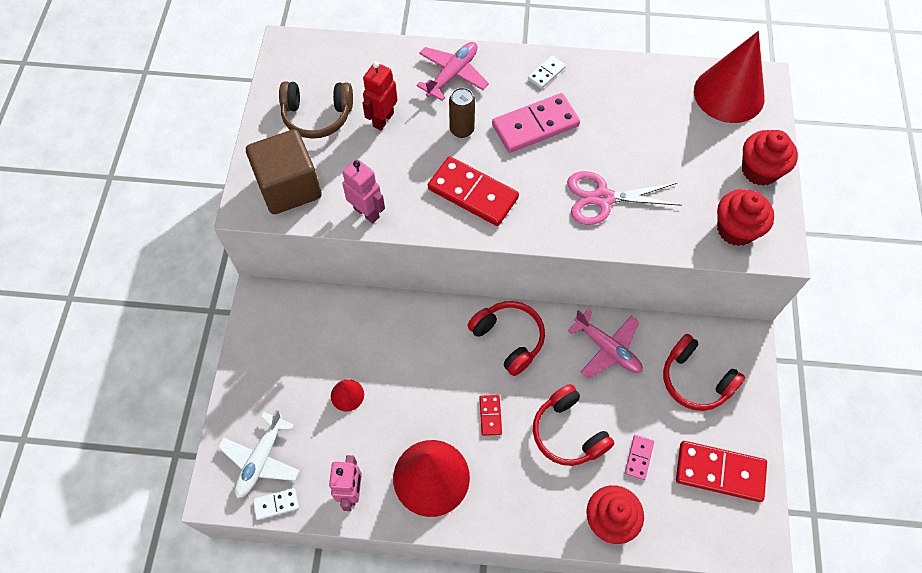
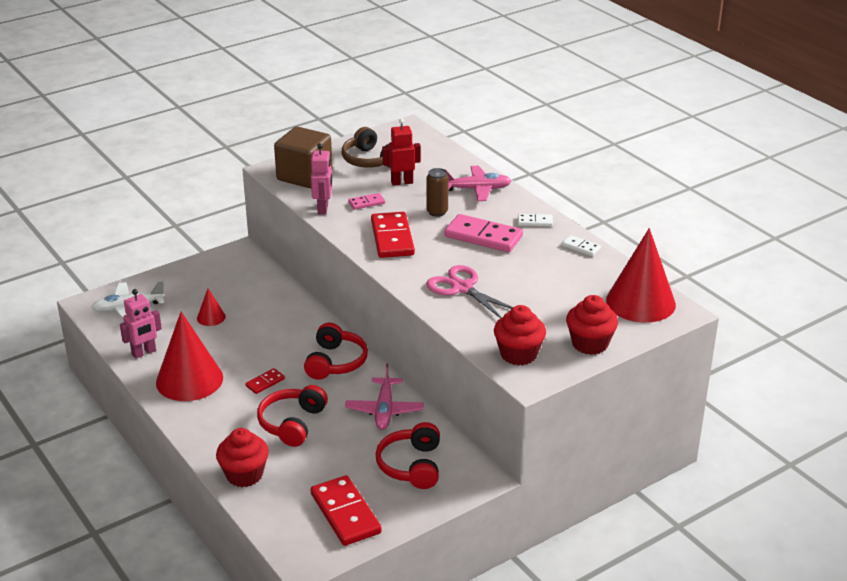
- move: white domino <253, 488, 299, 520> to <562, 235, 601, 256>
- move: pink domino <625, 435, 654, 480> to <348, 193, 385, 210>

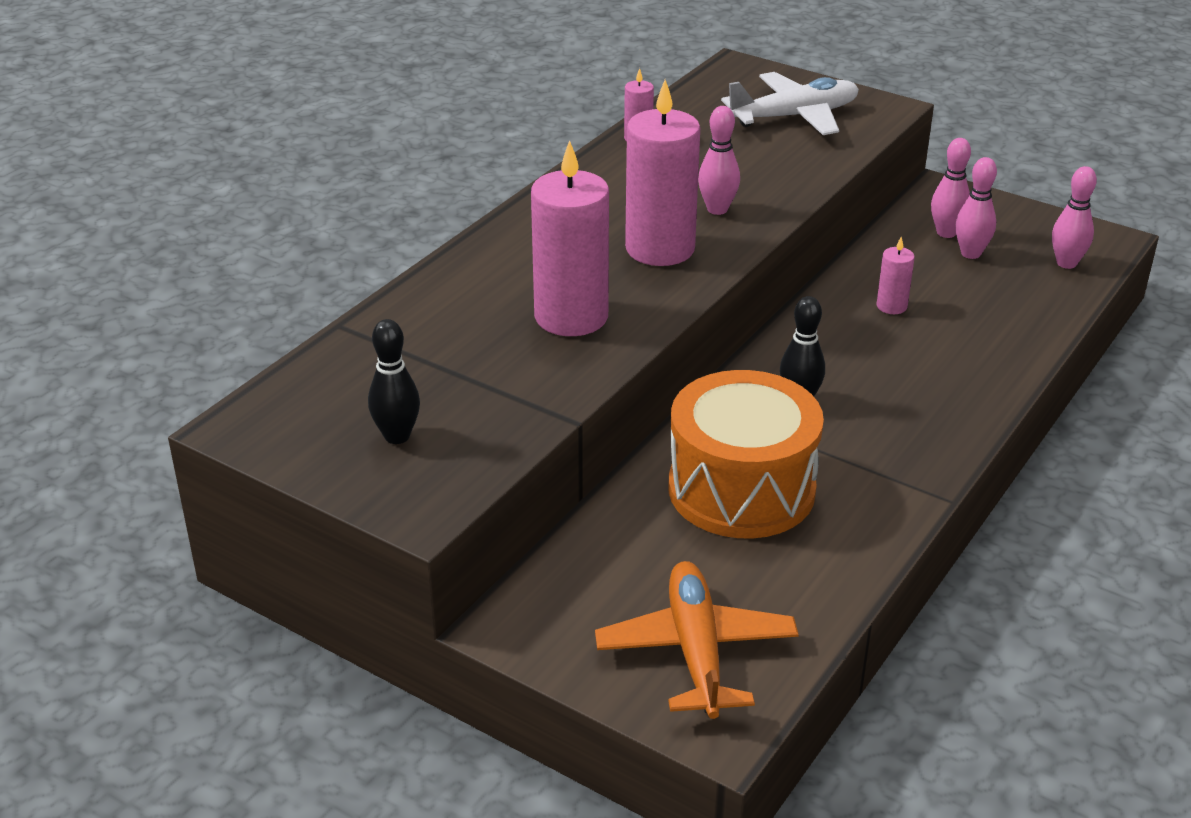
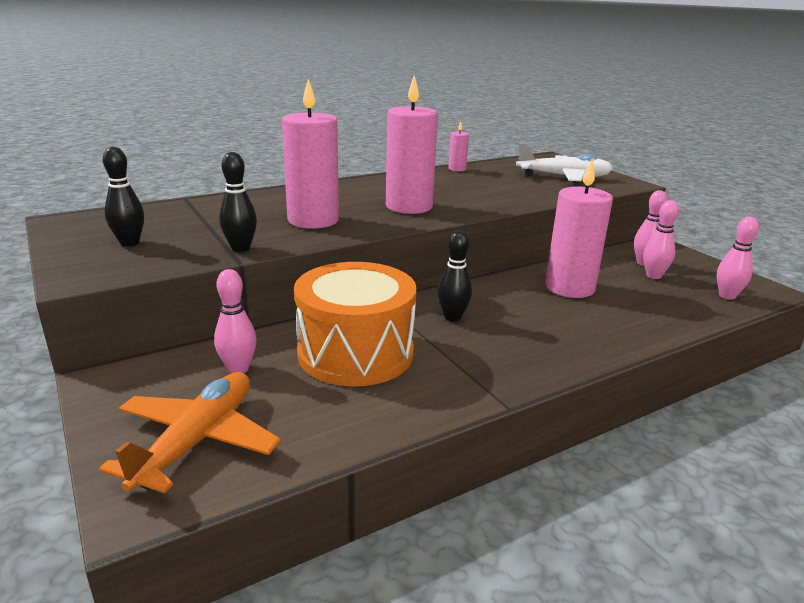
- insert: ebony tenpin <219, 152, 257, 252>
- move: pink tenpin <698, 106, 740, 215> to <214, 269, 257, 374>
- resize: pink pillar candle <877, 237, 915, 314> = <545, 160, 613, 298> x2.17

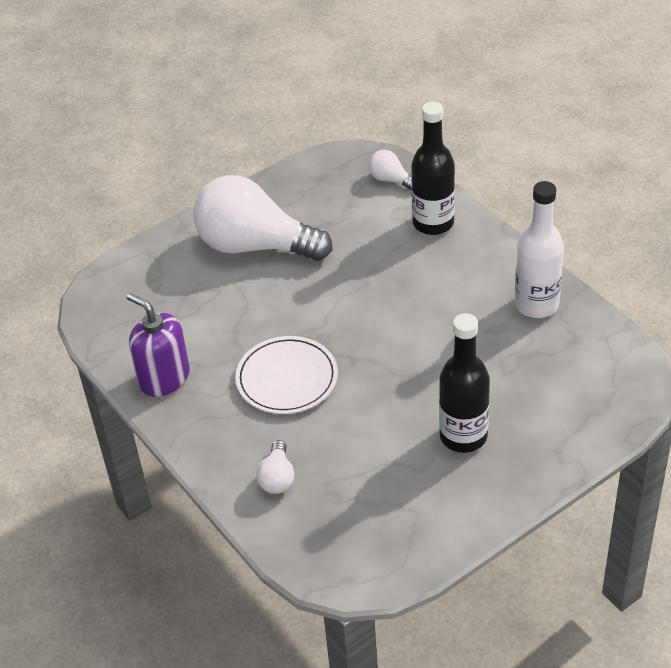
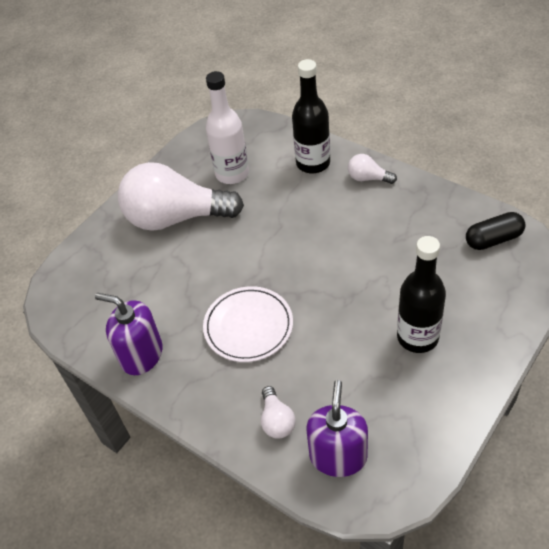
- insert: violet soap dispenser <306, 380, 368, 477>
- insert: ebony pill <466, 212, 526, 250>
- move: white bulb <369, 150, 412, 190> to <348, 154, 397, 184>
- move: white drink bottle <515, 181, 564, 318> to <206, 71, 249, 184>

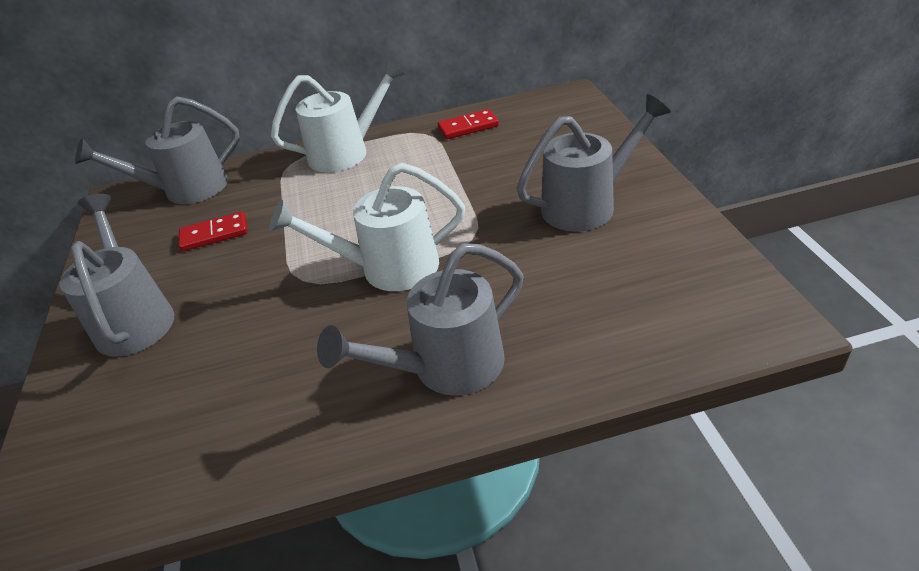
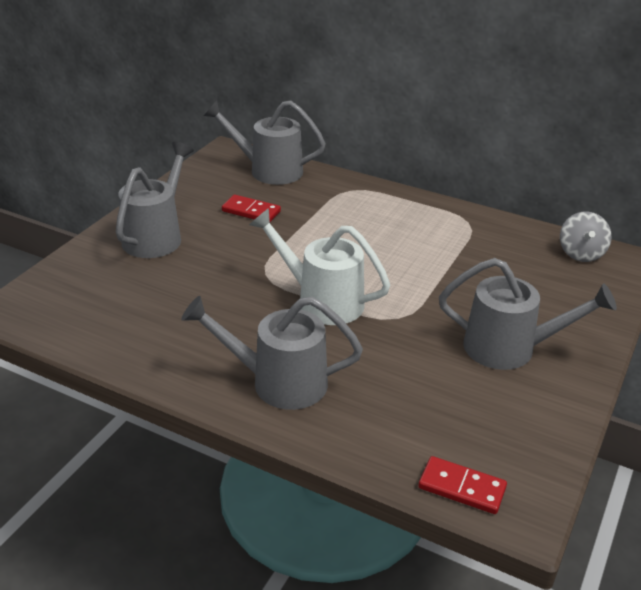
- delete: white sprinkling can <271, 59, 405, 173>
- insert: grey whirligig <560, 211, 612, 262>
- move: crimson domino <438, 109, 499, 139> to <418, 456, 507, 514>

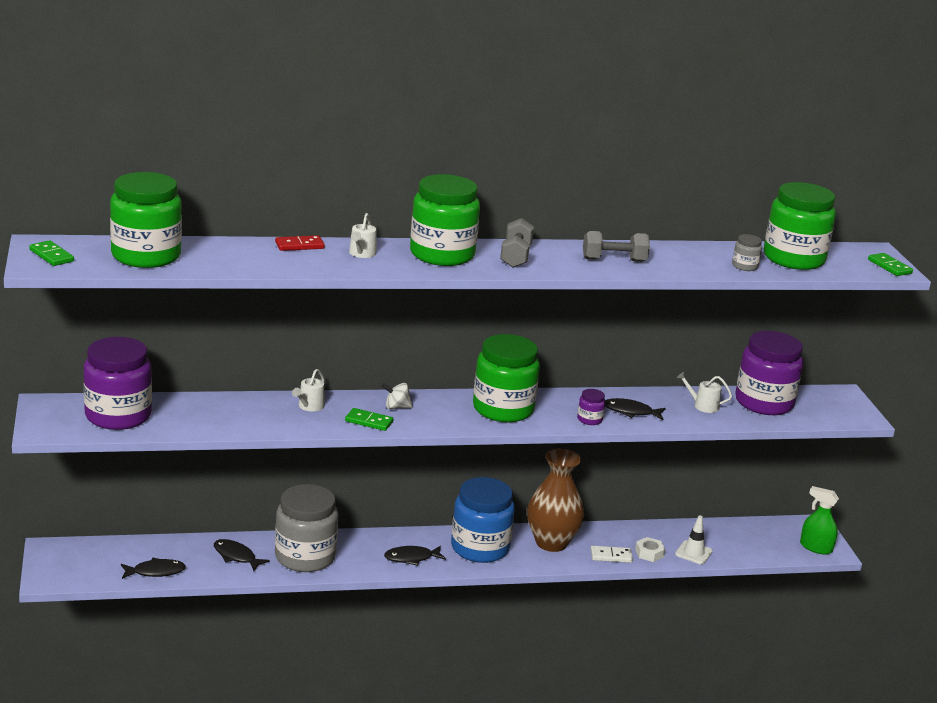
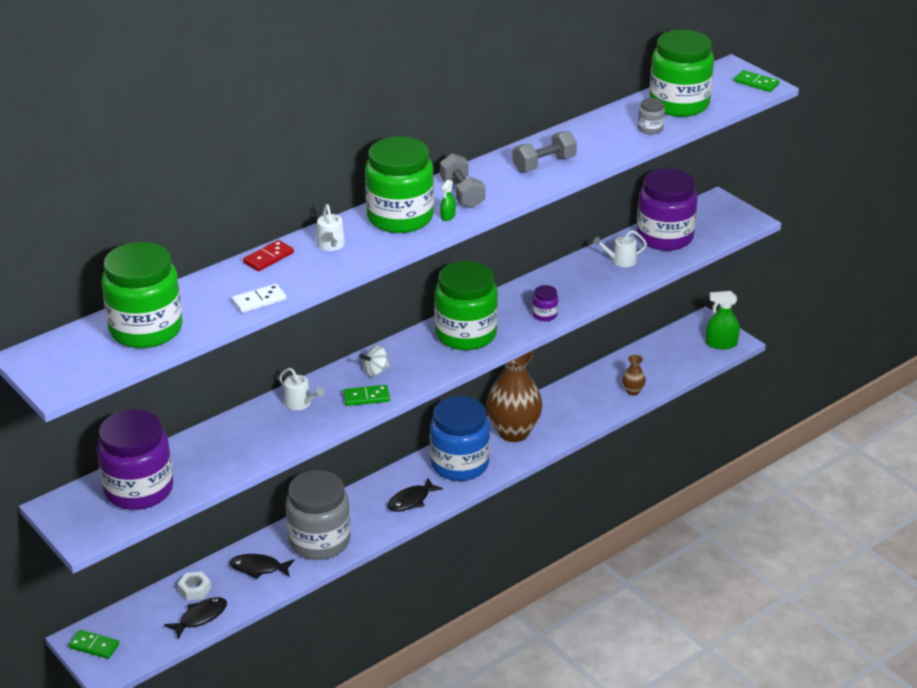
- delete: ebony toy fish <605, 398, 666, 420>
- insert: leaf-green spray bottle <440, 180, 456, 221>
- move: leaf-green domino <29, 240, 74, 266> to <68, 630, 119, 659>
- move: white domino <591, 546, 633, 563> to <232, 284, 286, 313>
- move: white nut <635, 537, 665, 562> to <178, 571, 211, 600>
- replace: white safety cone <675, 516, 713, 565> to russet vase <622, 355, 646, 396>
- rotate: white sprinkling can <292, 369, 325, 411> = <279, 368, 325, 410> 45 degrees counterclockwise

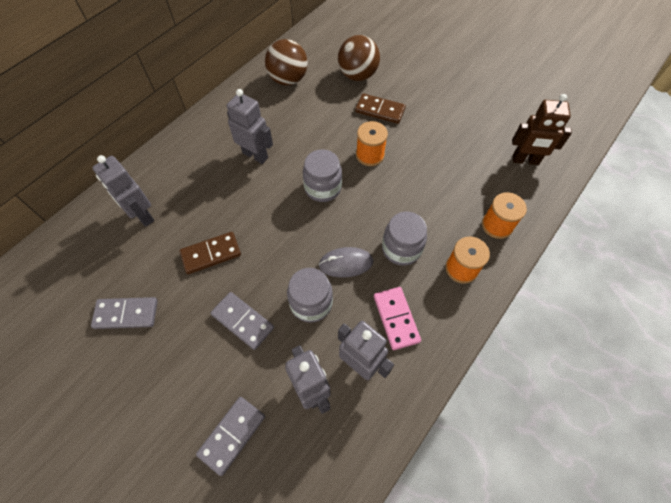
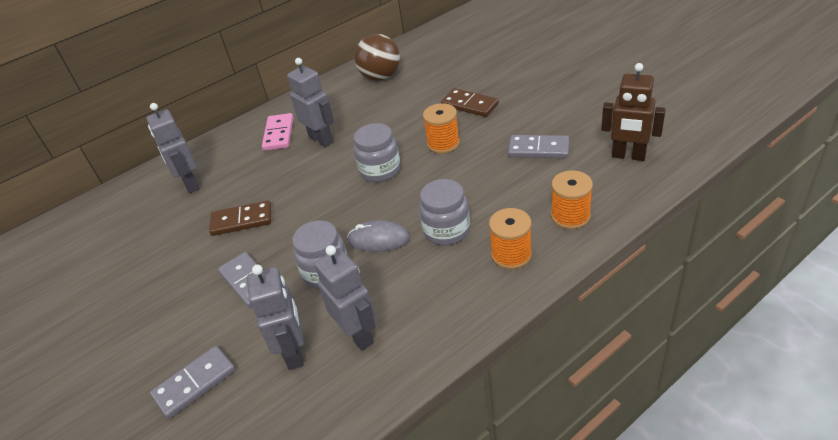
- delete: russet play ball <338, 35, 380, 81>
- move: grey domino <91, 297, 158, 329> to <508, 135, 569, 158>
- move: pink domino <374, 287, 421, 350> to <262, 113, 293, 151>

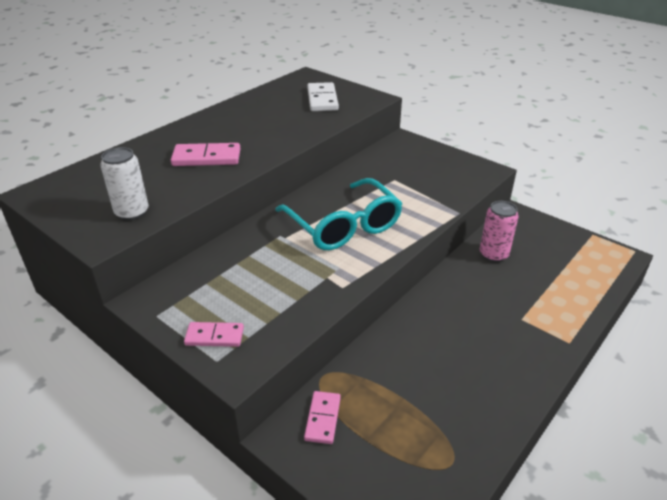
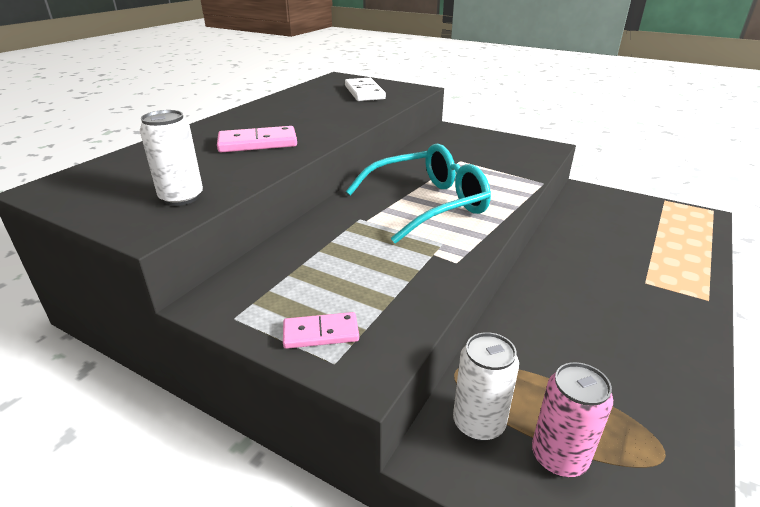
- move: pink soda can <480, 201, 519, 262> to <532, 362, 613, 477>
- replace: pink domino <304, 391, 341, 444> to white soda can <453, 332, 519, 441>
- rotate: turquoise eyeglasses <275, 178, 403, 250> = <346, 144, 491, 244> 75 degrees counterclockwise

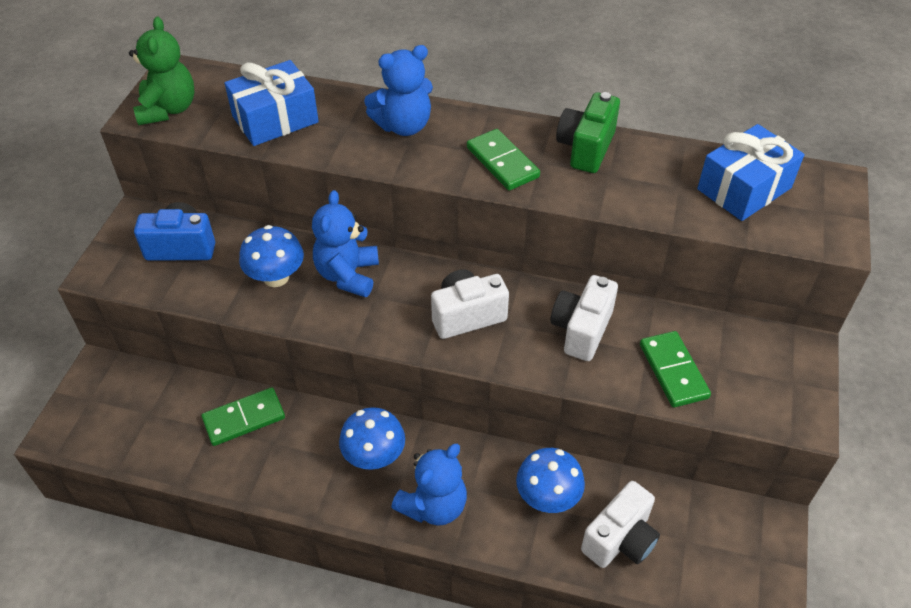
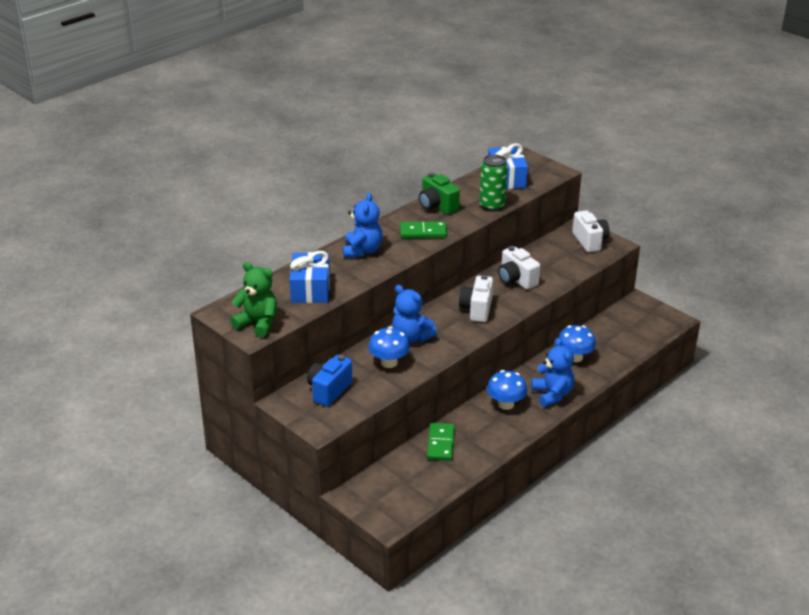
- delete: leaf-green domino <640, 331, 711, 407>
- insert: leaf-green soda can <479, 154, 508, 211>
- move: white photo camera <581, 481, 660, 568> to <572, 210, 610, 252>

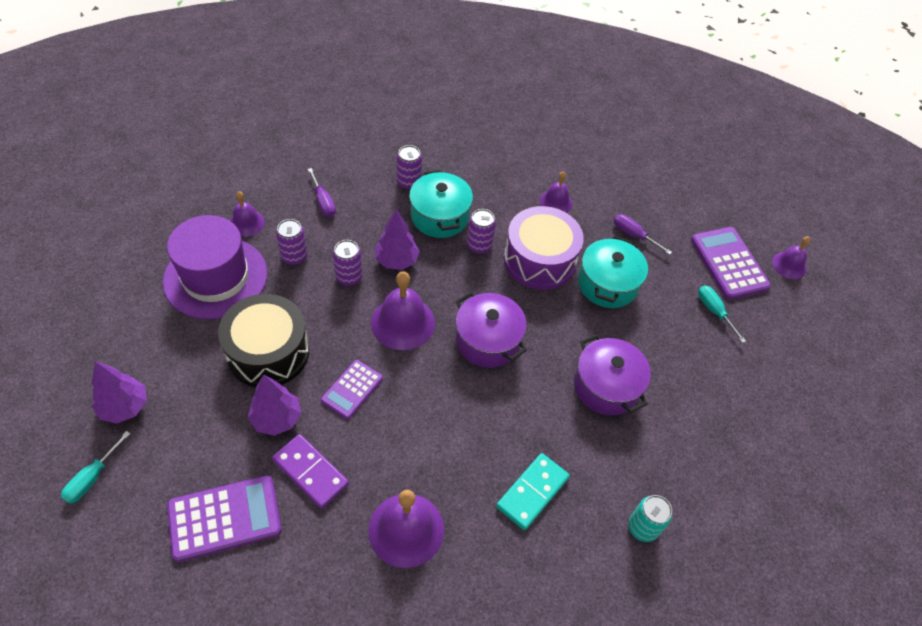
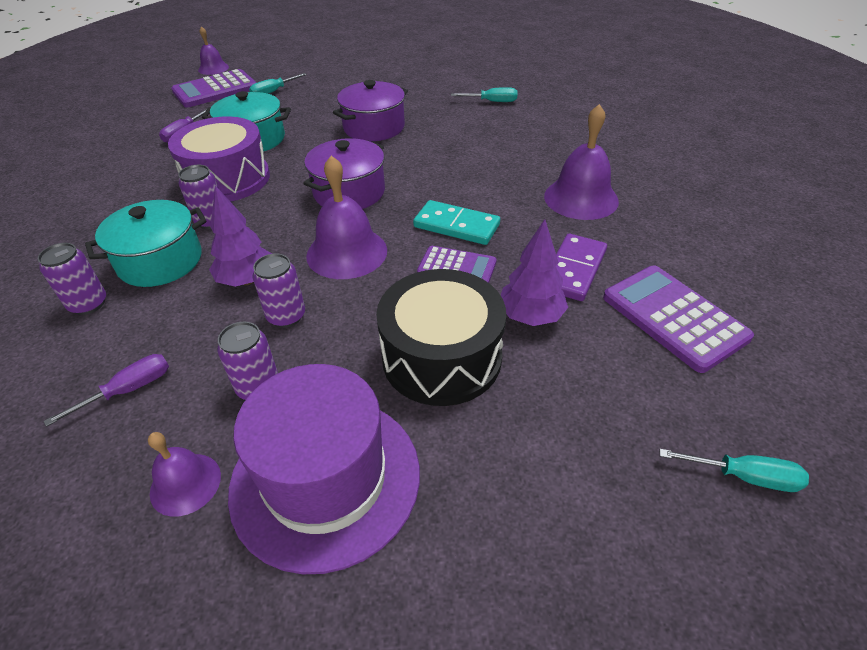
- delete: violet fir tree <92, 361, 147, 424>
- delete: violet hand bell <540, 171, 572, 213>
- move: turquoise domino <496, 453, 570, 530> to <413, 200, 500, 245>
- replace: turquoise soda can <628, 495, 672, 542> to turquoise screwdriver <451, 87, 517, 102>

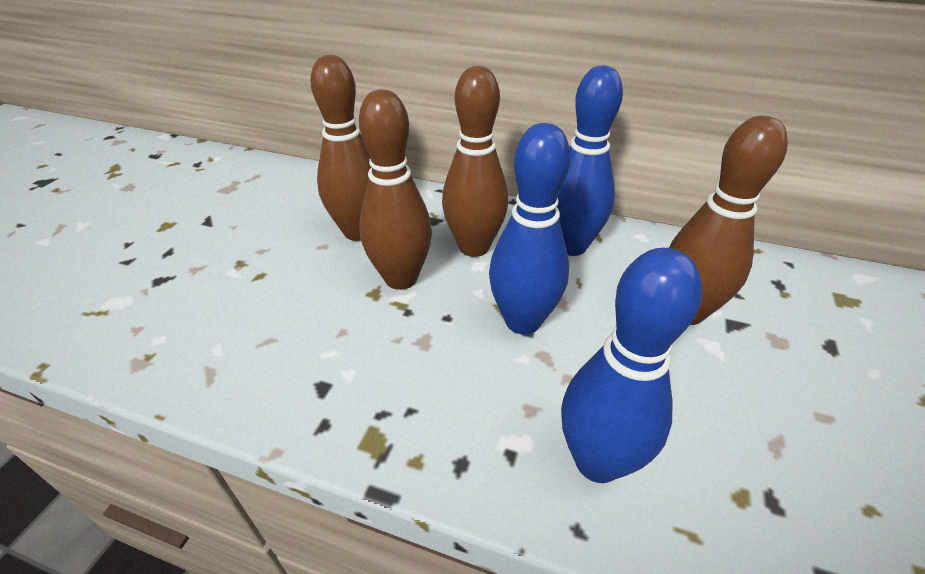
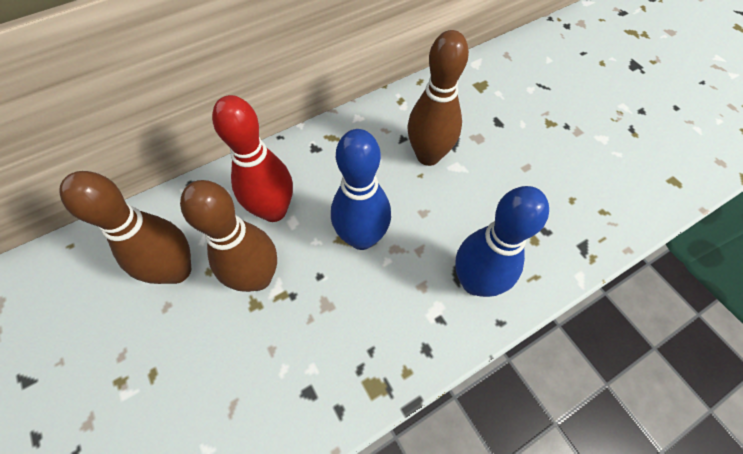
- delete: royal blue tenpin <557, 65, 623, 256>
- recolor: russet tenpin <442, 66, 508, 257> to crimson tenpin <212, 95, 293, 222>

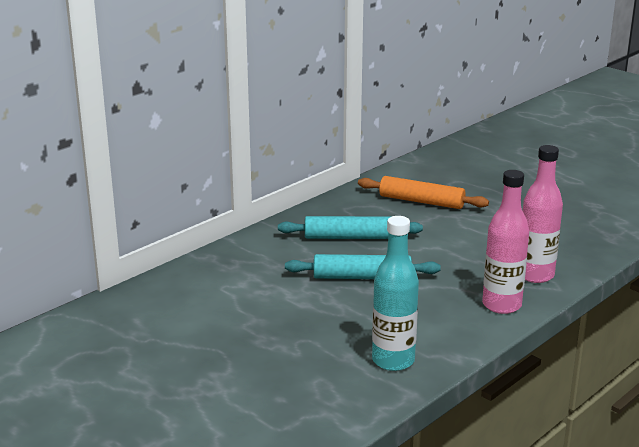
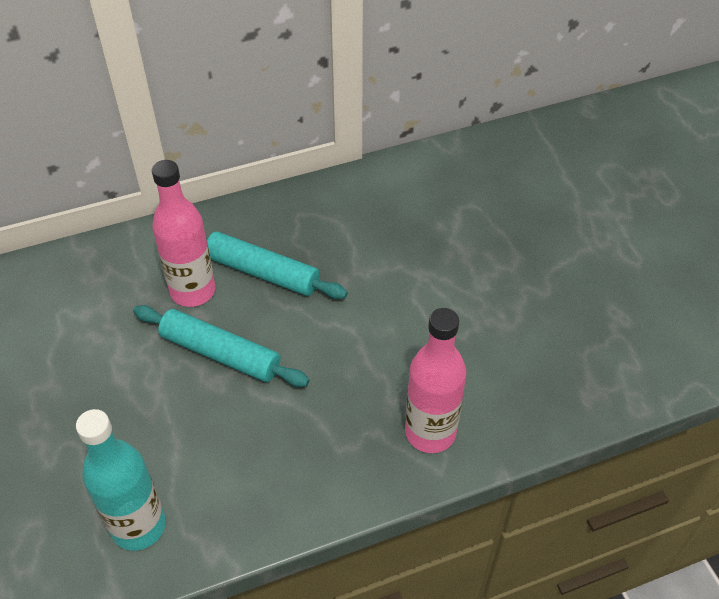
- delete: orange pastry roller <358, 176, 489, 209>
- move: pink drink bottle <482, 170, 529, 314> to <152, 160, 216, 307>

